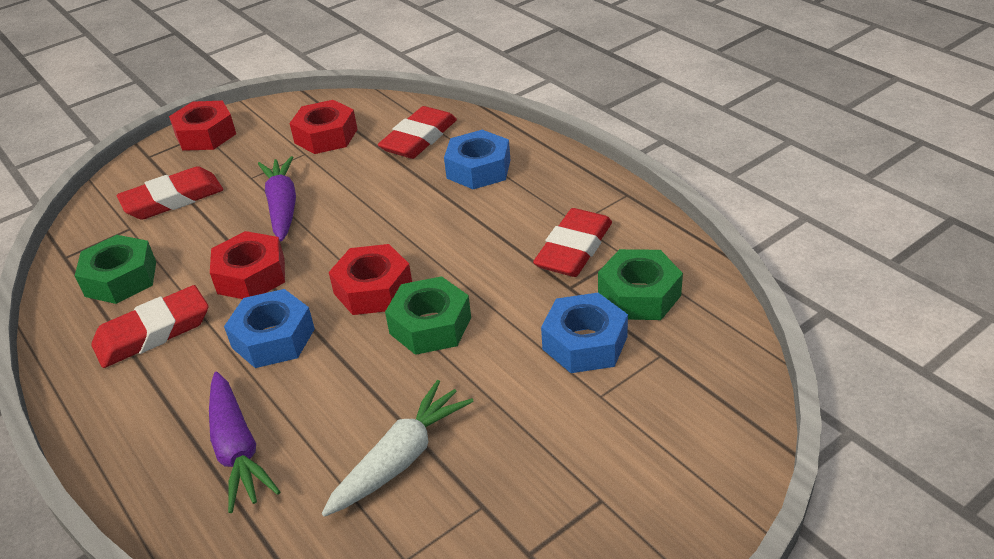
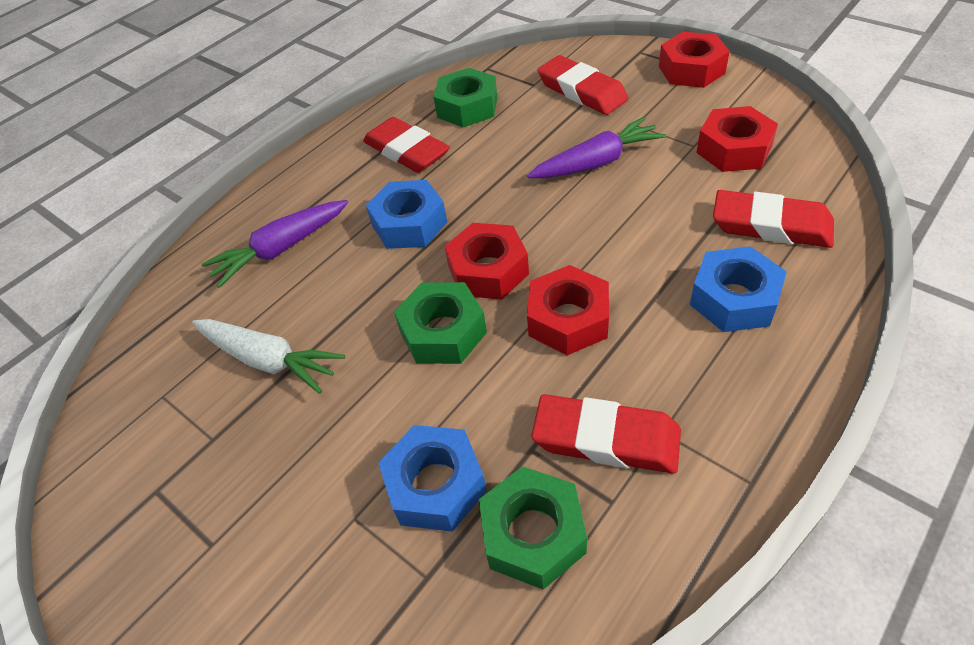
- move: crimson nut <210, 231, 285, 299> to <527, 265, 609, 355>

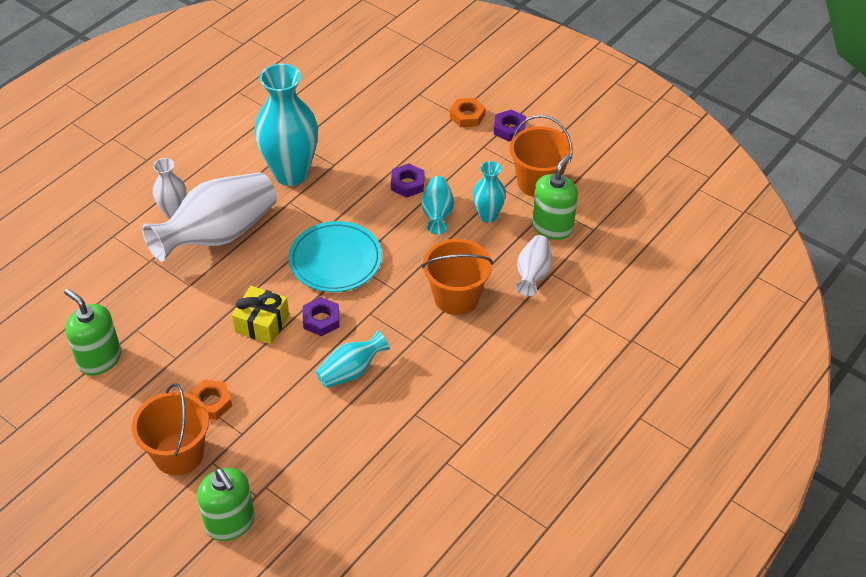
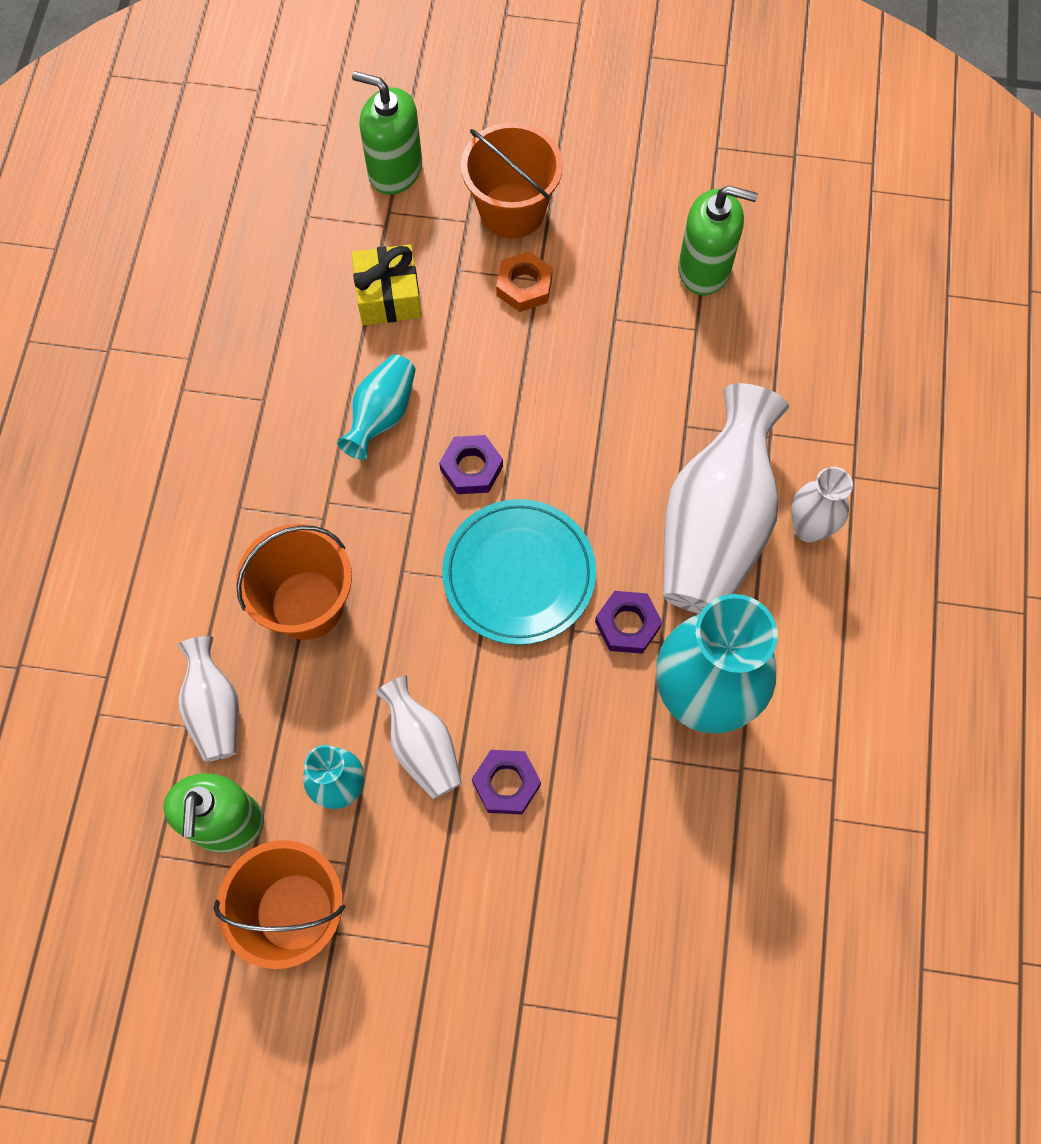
- delete: orange nut <450, 98, 485, 127>
- move: yellow wrapped gift <232, 286, 289, 344> to <352, 244, 422, 325>
- move: violet nut <494, 109, 526, 142> to <595, 591, 662, 654>
- recolor: turquoise vase <421, 176, 454, 235> to white vase <375, 676, 462, 799>

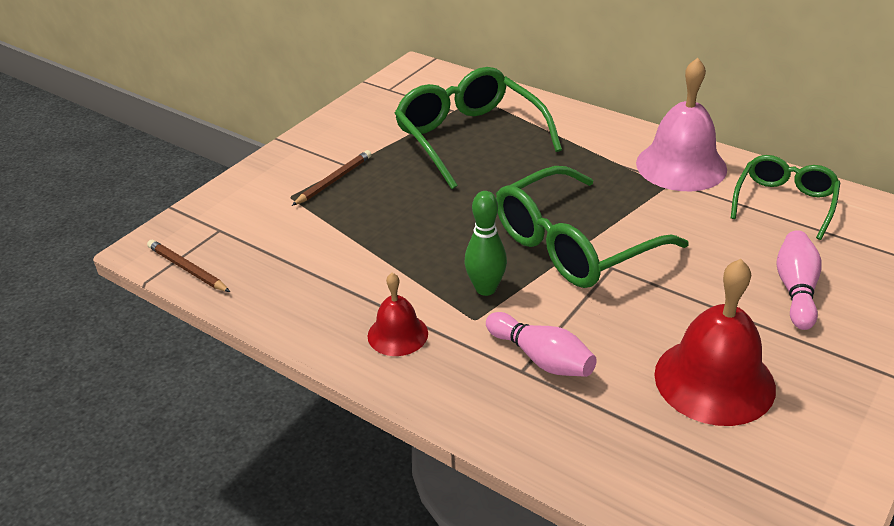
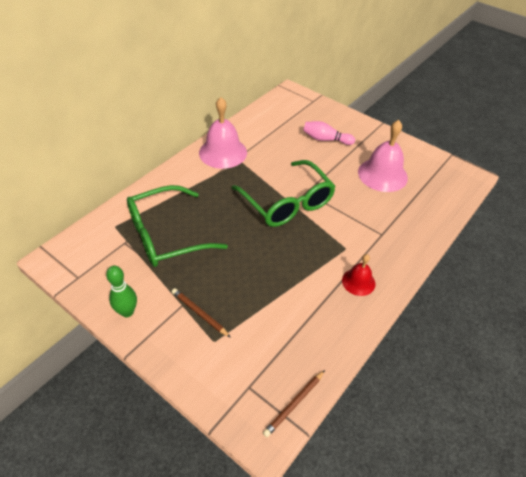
- delete: pink tenpin <486, 312, 597, 377>
- delete: leaf-green eyeglasses <731, 155, 840, 240>
- move: leaf-green tenpin <464, 191, 507, 296> to <106, 266, 137, 317>
- recolor: crimson hand bell <654, 259, 776, 426> to pink hand bell <358, 120, 408, 192>

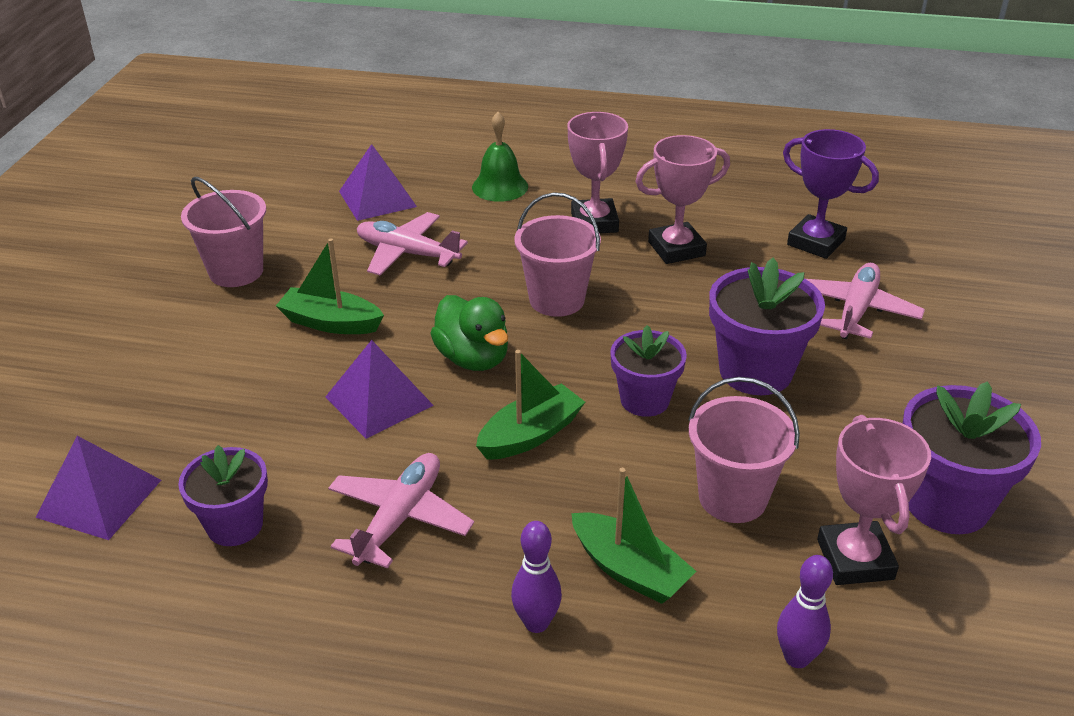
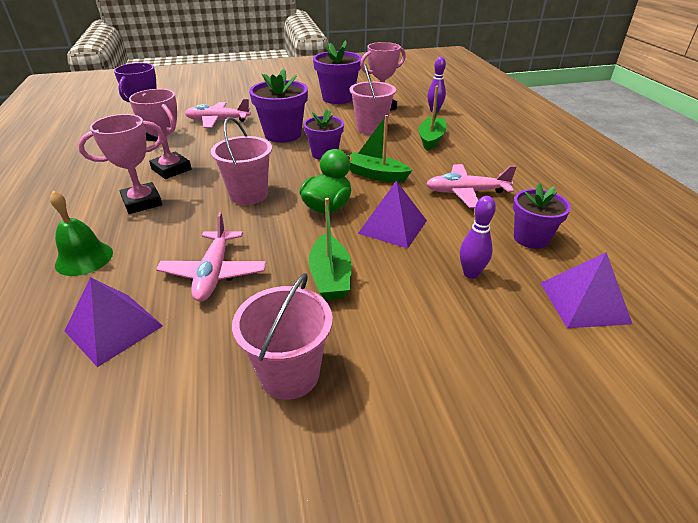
- move: violet tenpin <511, 521, 562, 633> to <460, 196, 496, 279>

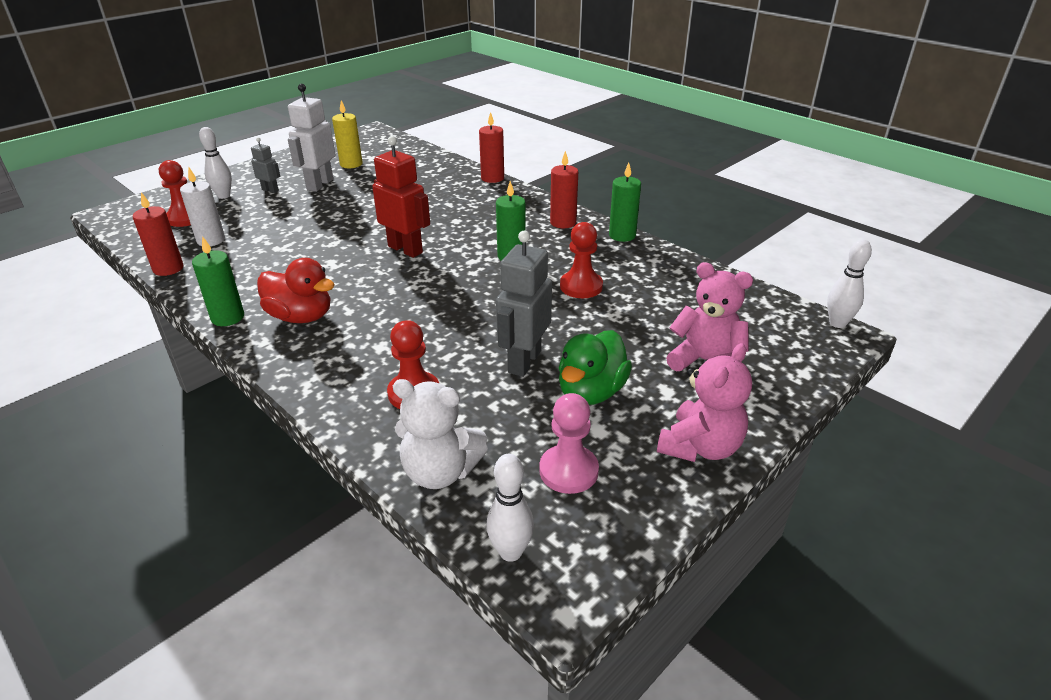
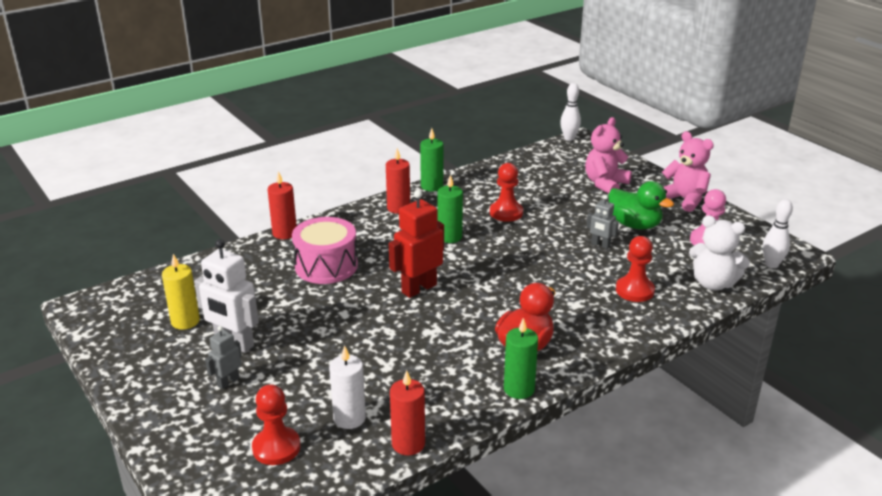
- delete: white tenpin <199, 127, 232, 199>
- insert: pink toy drum <292, 217, 358, 284>
- rotate: white teddy bear <393, 379, 488, 489> = <689, 215, 750, 290> 90 degrees clockwise
- resize: grey robot <496, 231, 552, 377> = <586, 195, 619, 249> x0.54

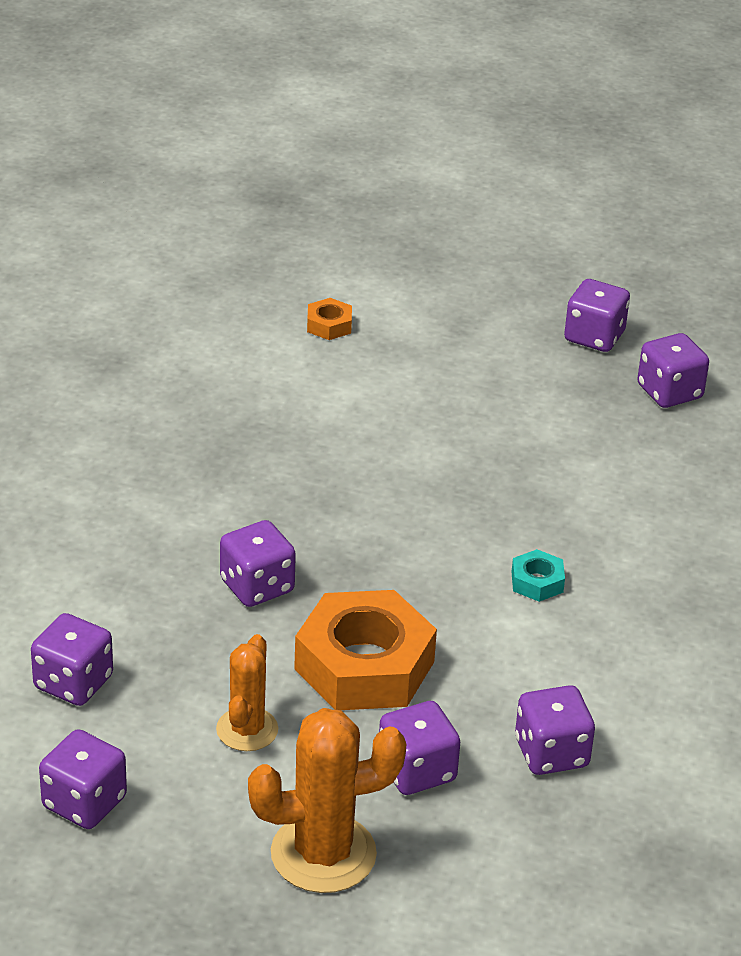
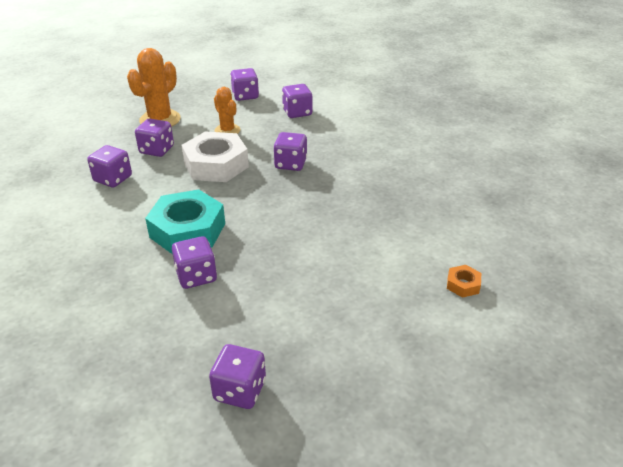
- move: violet die <564, 279, 630, 352> to <172, 236, 217, 289>
- recolor: orange nut <294, 590, 437, 710> to white nut <182, 132, 249, 182>
- resize: turquoise nut <512, 549, 565, 602> = <145, 189, 225, 254> x2.32

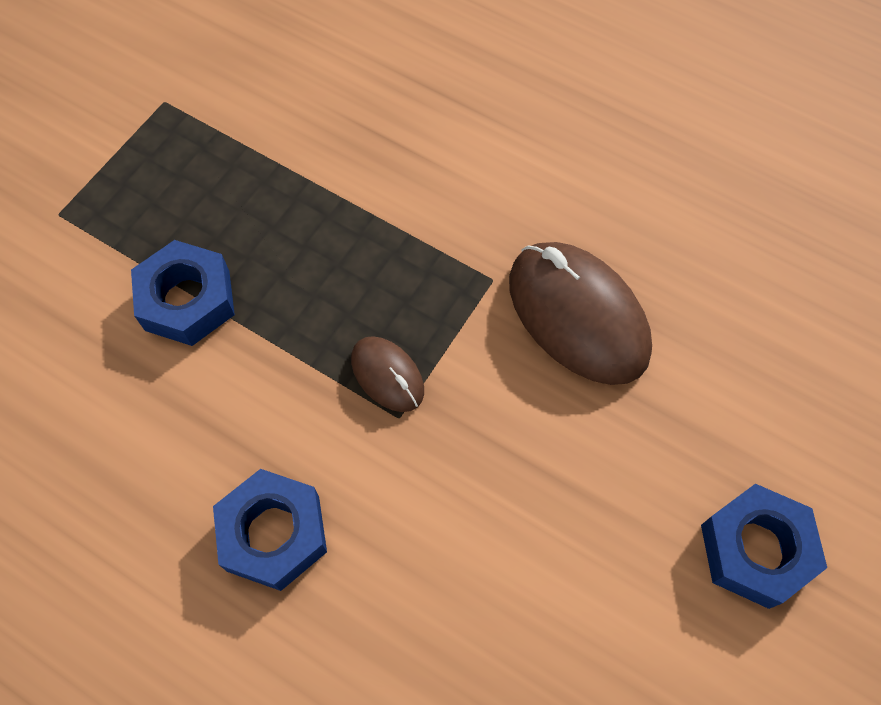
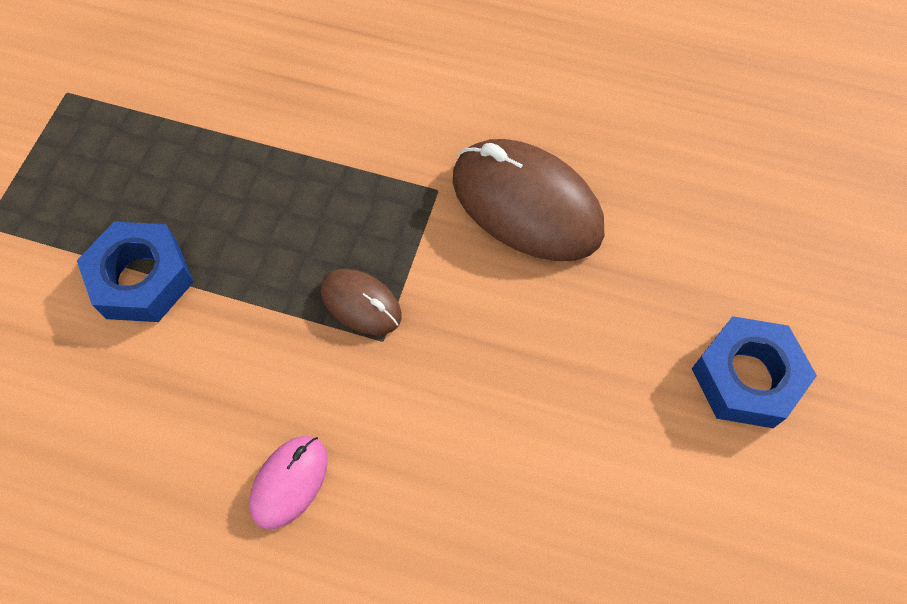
- replace: royal blue nut <213, 469, 327, 591> to pink computer mouse <249, 436, 328, 530>

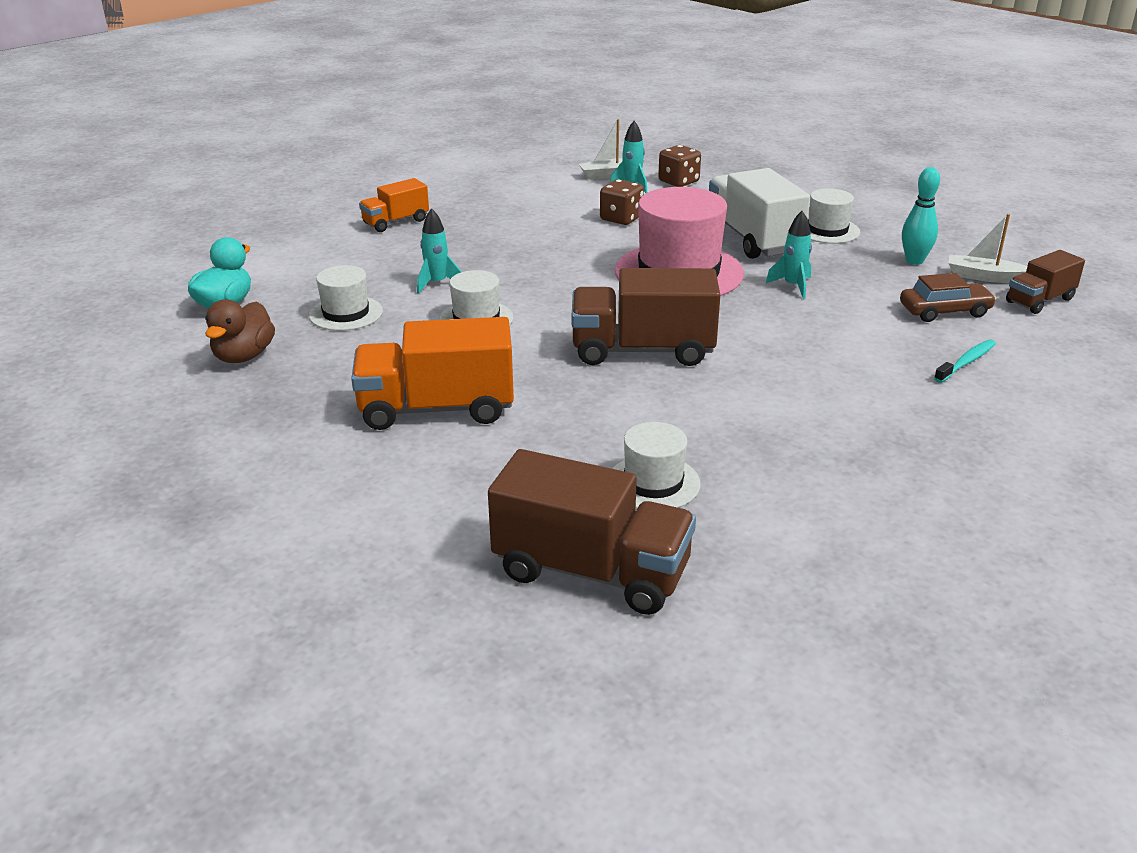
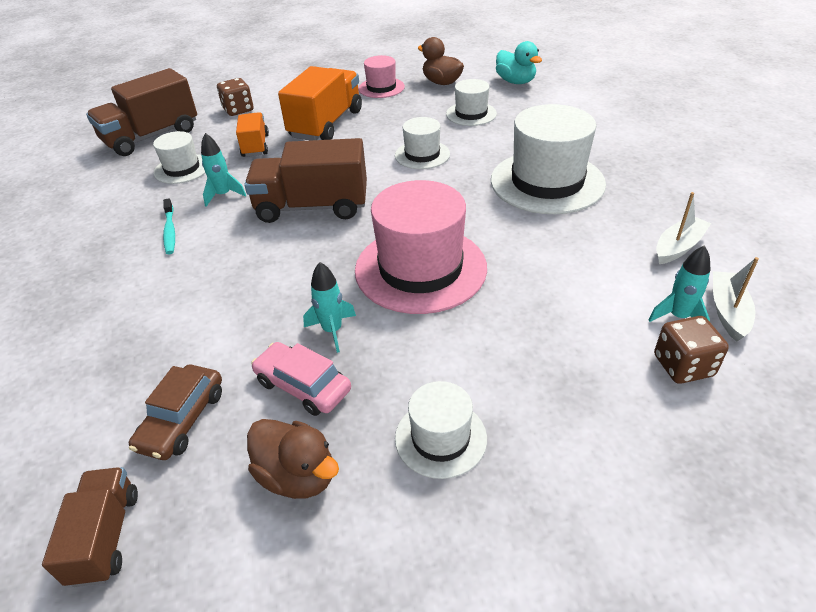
- delete: white lorry <709, 168, 810, 259>
- insert: pink automobile <251, 342, 351, 416>
- insert: pink top hat <358, 55, 405, 98>
- insert: white top hat <491, 104, 606, 214>
- move: orange lorry <359, 178, 429, 232> to <236, 112, 269, 157>
- move: turquoise rocket <417, 208, 462, 294> to <201, 133, 246, 207>
- move: russet die <600, 179, 644, 225> to <217, 78, 254, 116>
- move: turquoise tooth brush <934, 339, 996, 383> to <163, 199, 175, 254>
- move: white sailboat <948, 214, 1027, 283> to <656, 192, 711, 264>
- replace: turquoise tenpin <902, 167, 940, 265> to russet rubber duck <247, 419, 339, 499>
- rotate: russet lorry <571, 268, 720, 366> = <244, 138, 367, 223> 120 degrees counterclockwise

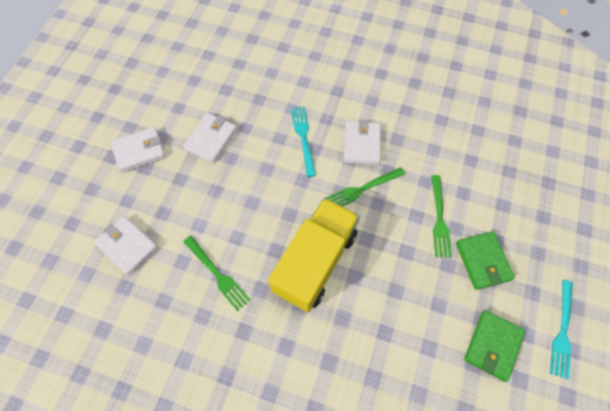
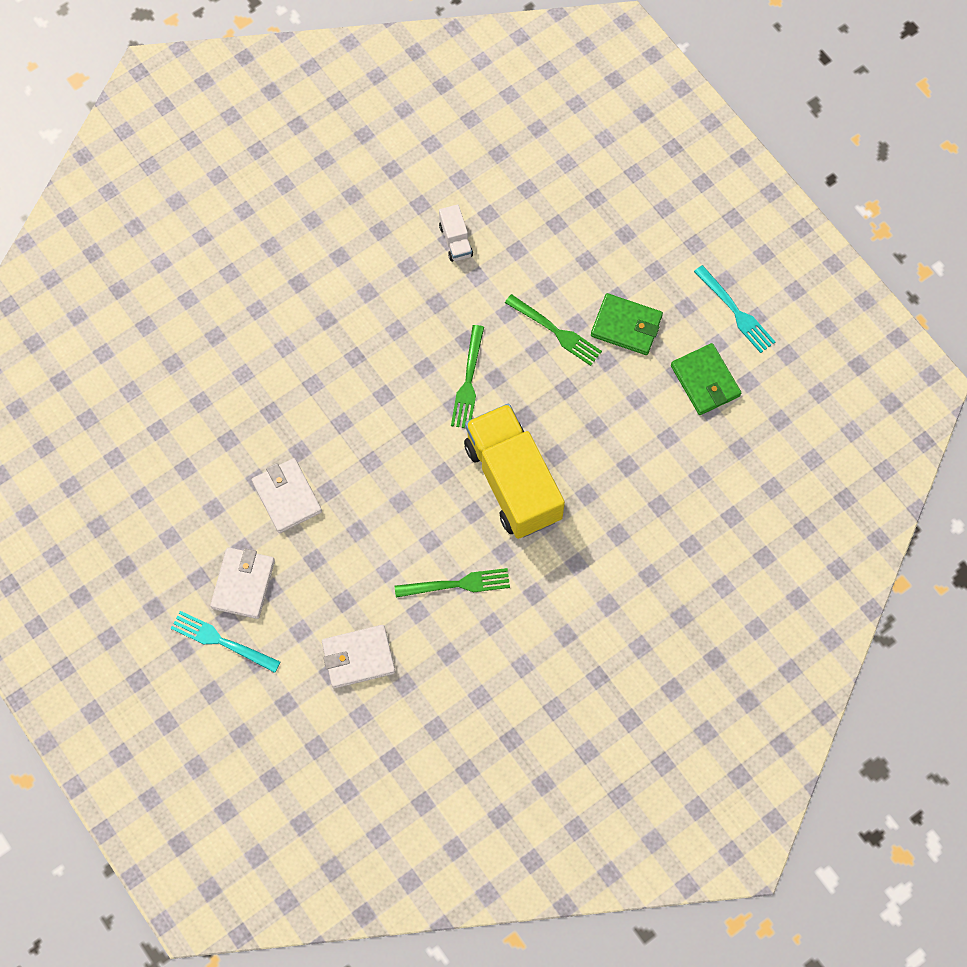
- delete: white billfold <344, 120, 381, 165>
- insert: white lorry <439, 204, 473, 262>
- move: turquoise table fork <291, 107, 316, 177> to <171, 611, 280, 673>

